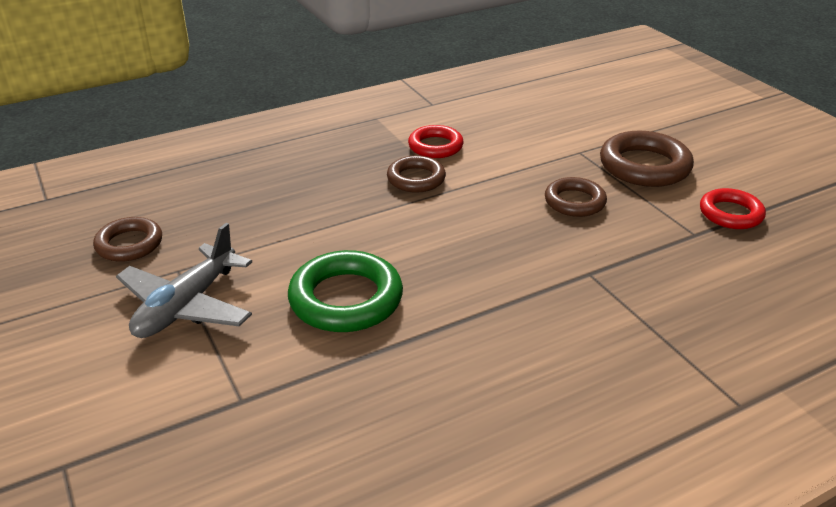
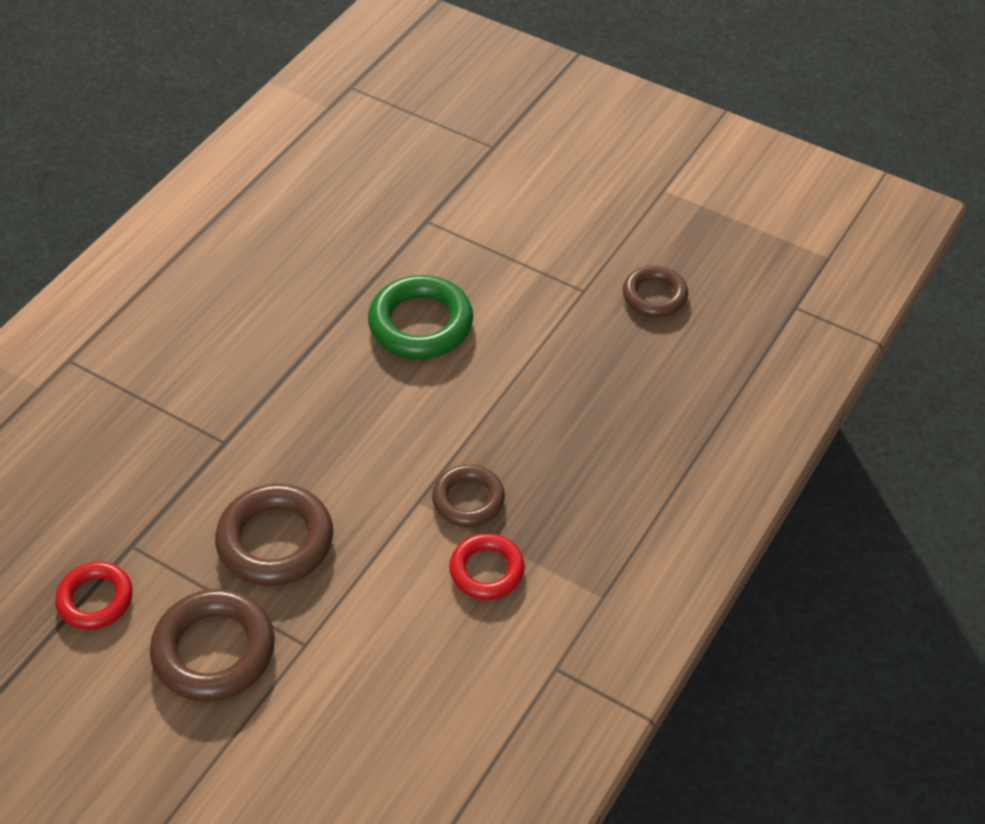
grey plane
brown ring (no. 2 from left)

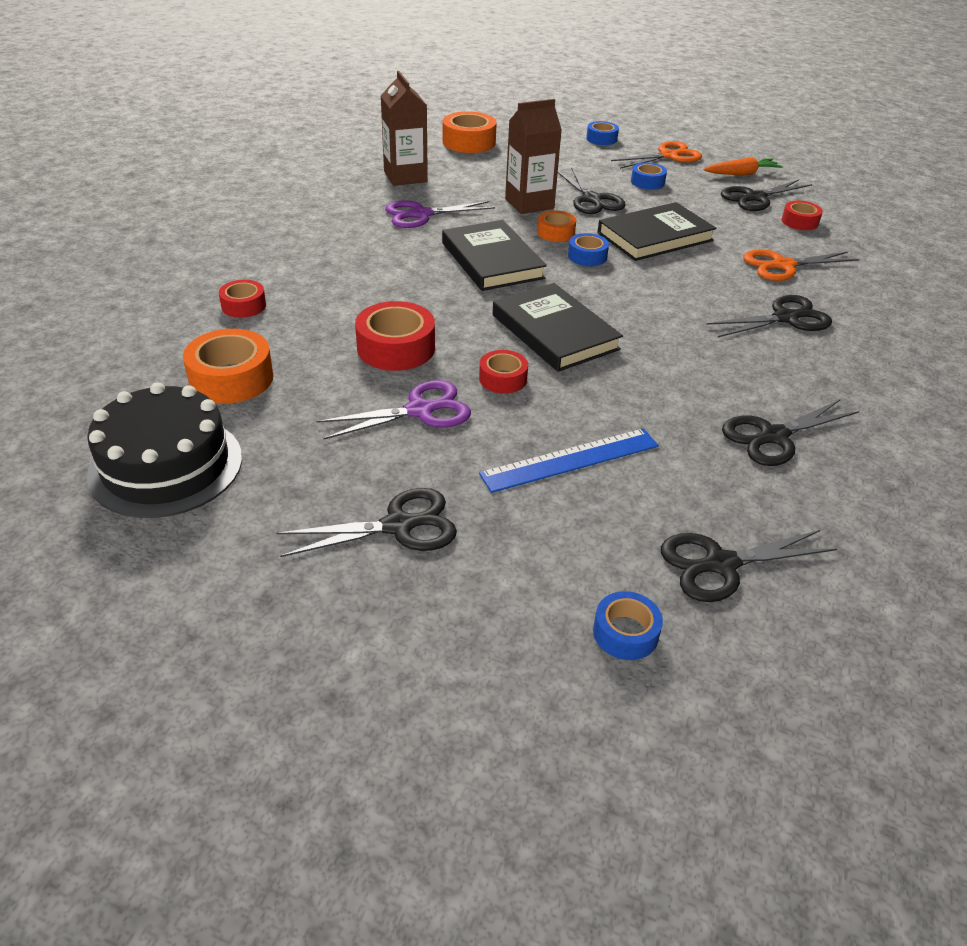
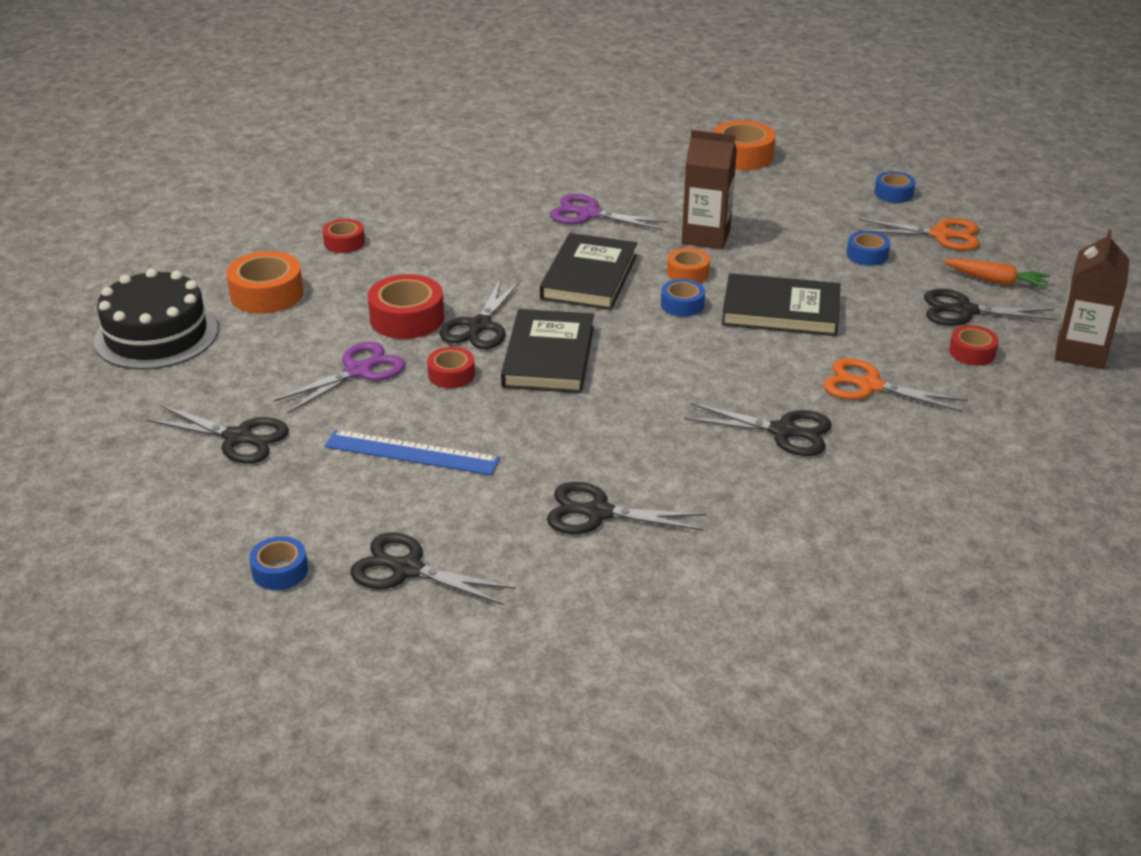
brown carton (no. 2 from left)
black scissors (no. 3 from left)
purple scissors (no. 1 from left)

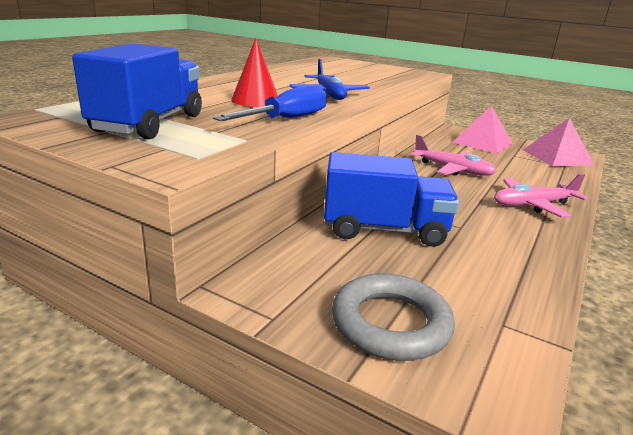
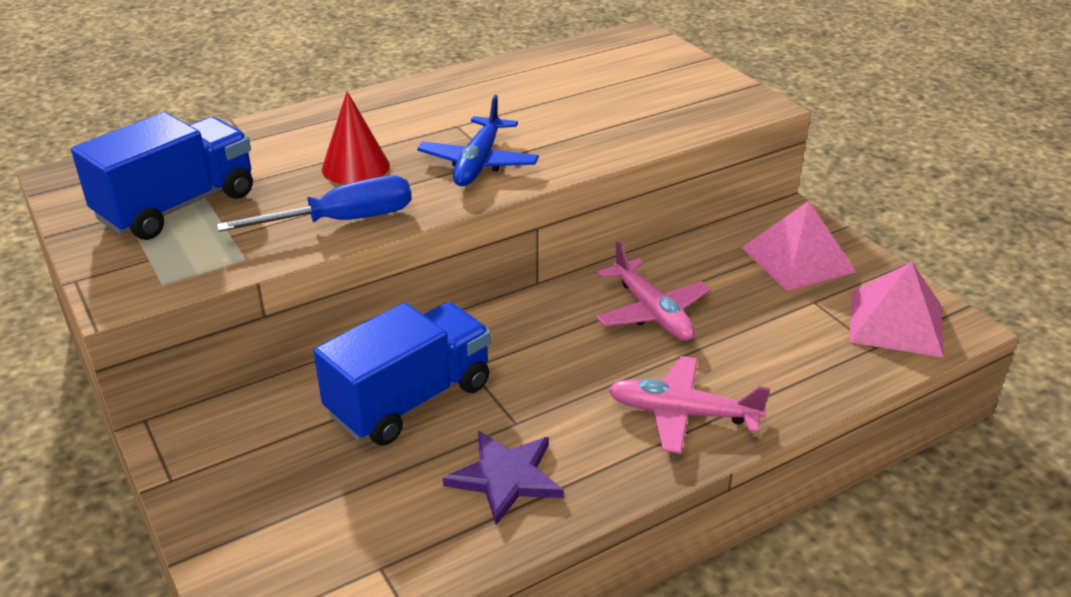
grey ring
purple star
blue truck (no. 2 from left)

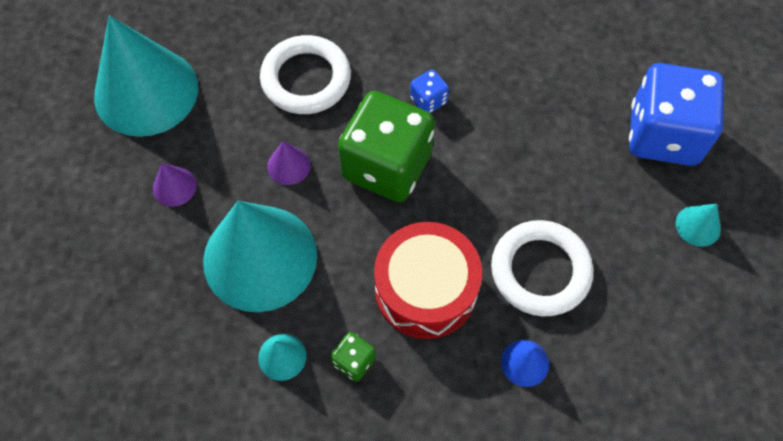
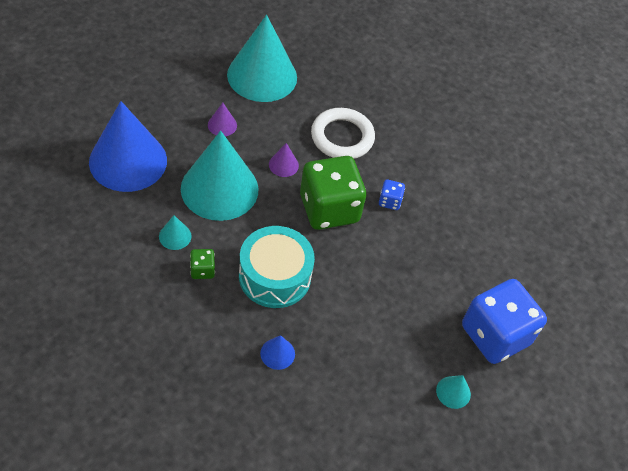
white ring (no. 2 from left in the first image)
blue cone (no. 1 from left)
turquoise drum

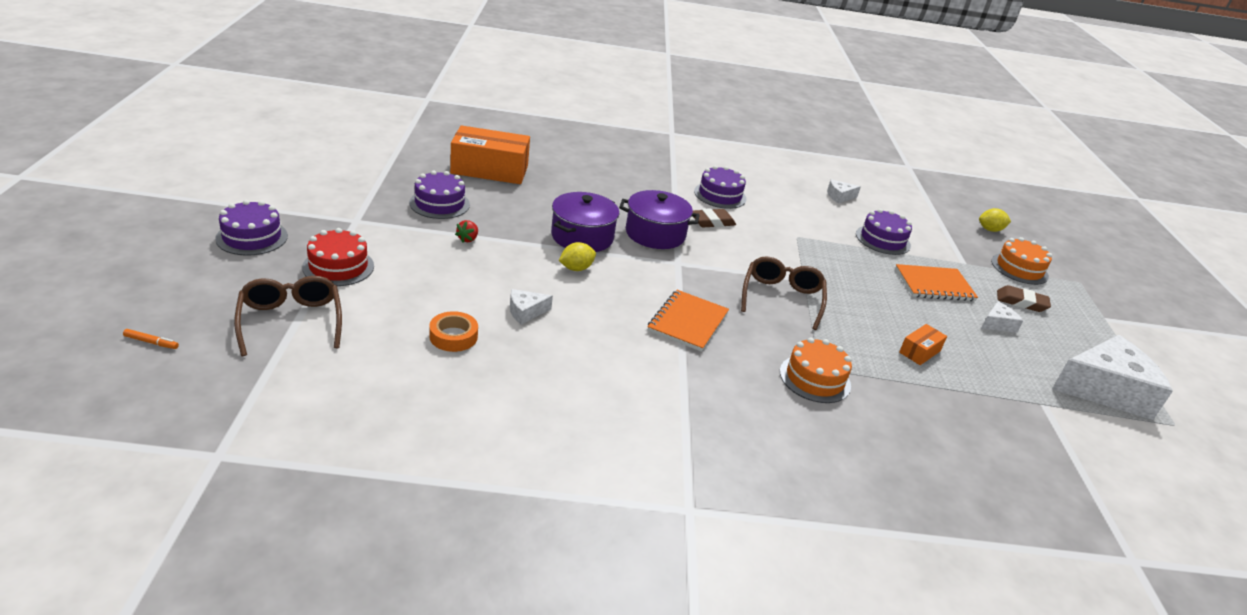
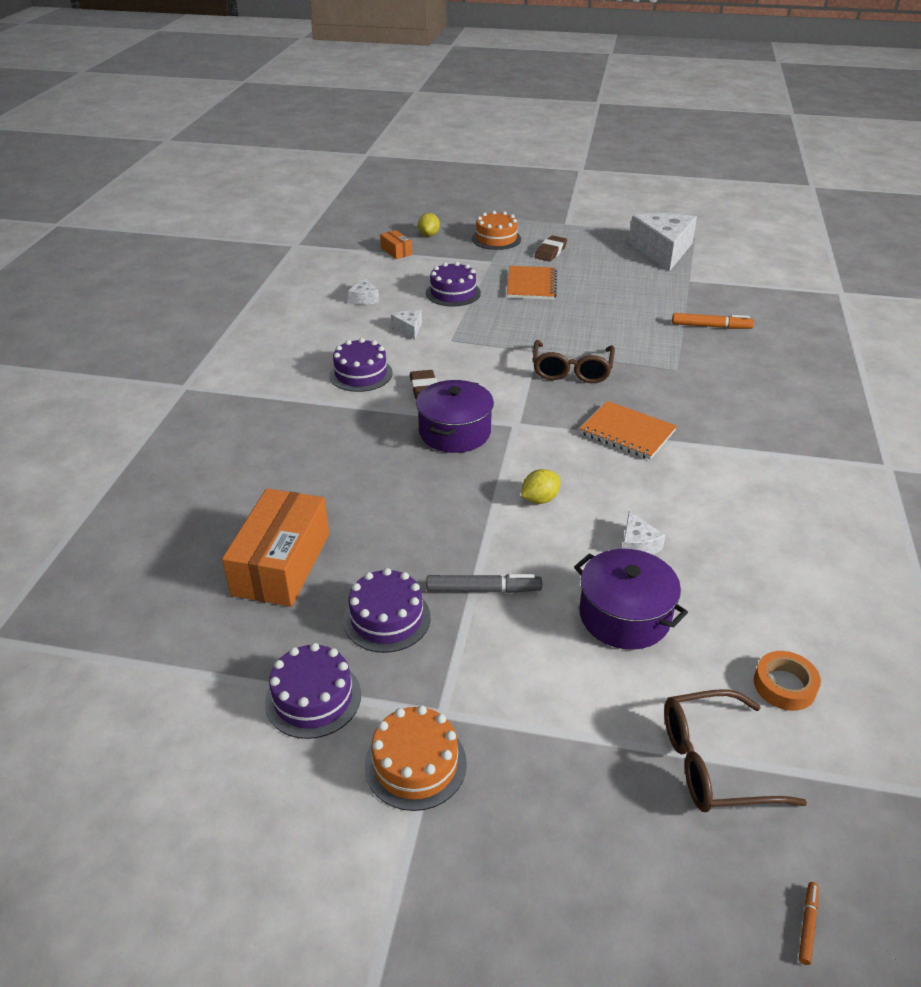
red cake
orange marker (no. 1 from left)
purple cake (no. 1 from left)
orange tape
purple pot (no. 2 from left)
orange cake (no. 1 from left)
orange box (no. 2 from left)
white cheese (no. 2 from left)
grey marker
yellow lemon (no. 2 from left)
brown glasses (no. 1 from left)

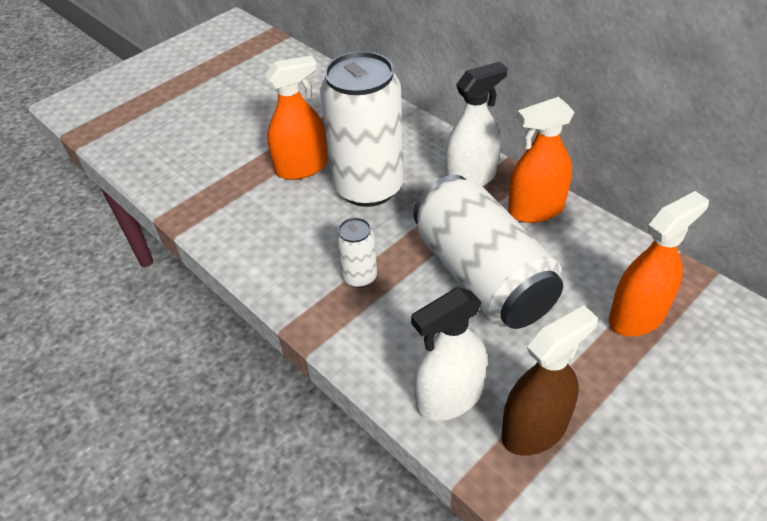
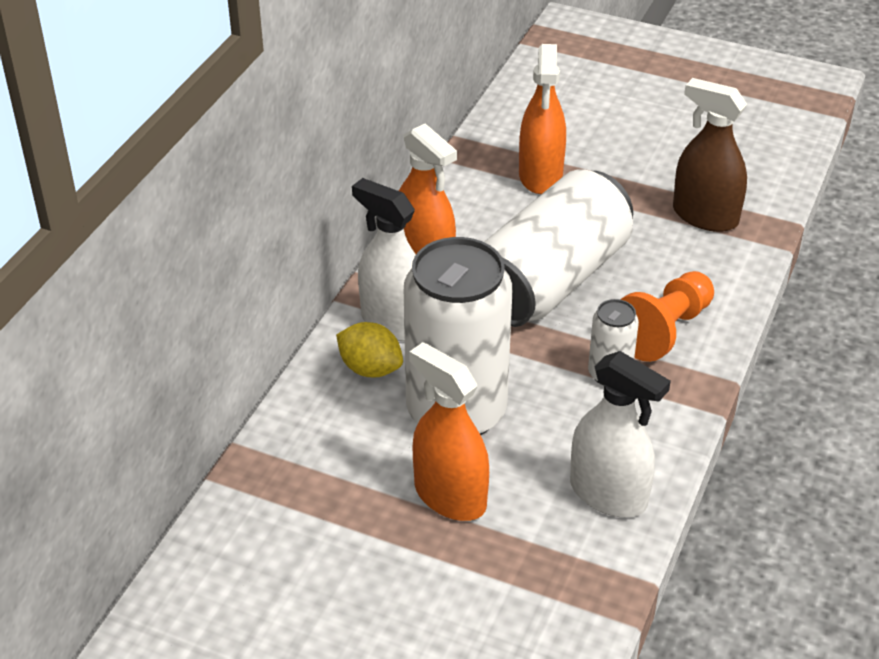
yellow lemon
orange pawn
white spray bottle (no. 2 from left)
orange spray bottle (no. 3 from left)

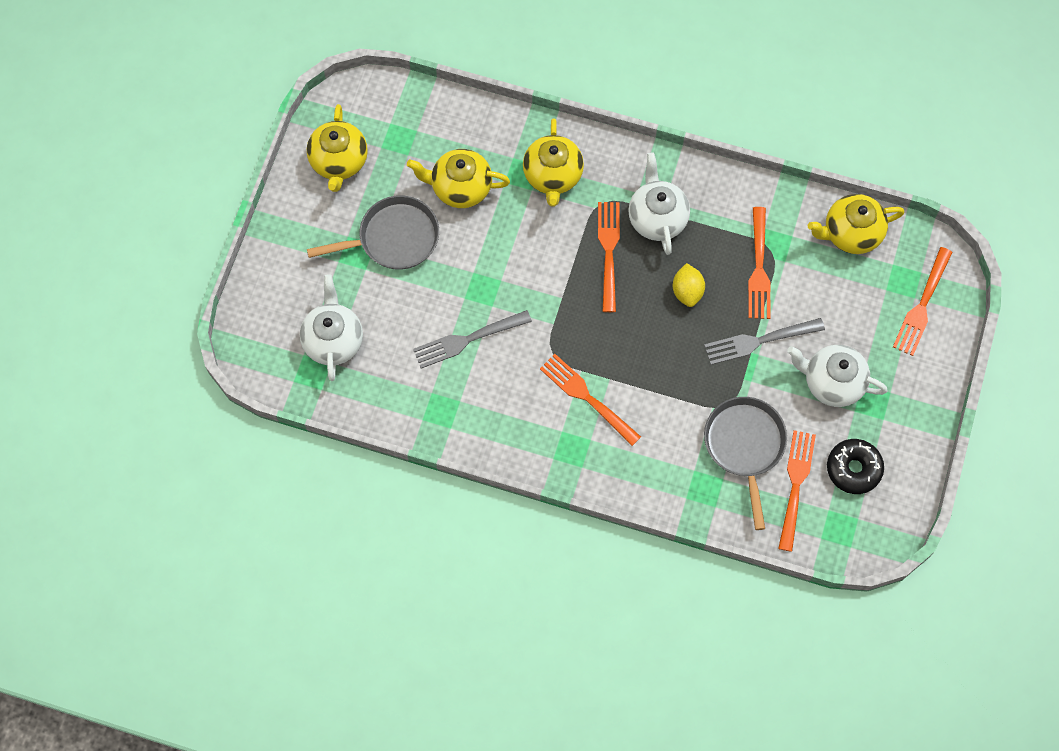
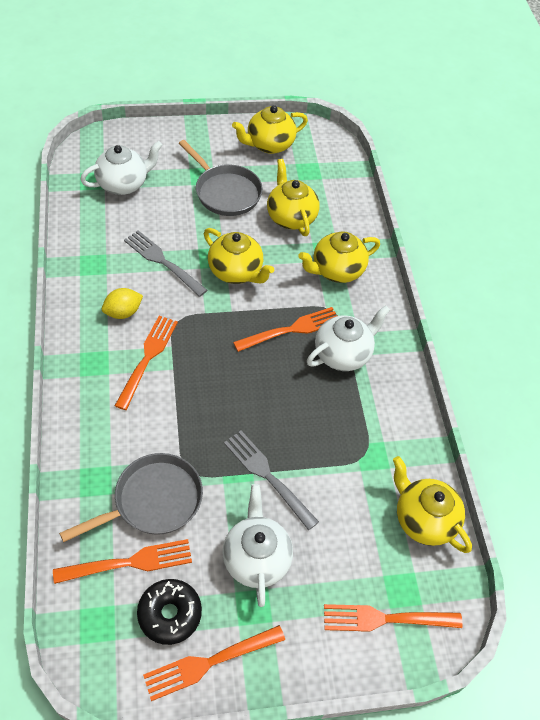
yellow teapot (no. 1 from left)
yellow lemon
orange fork (no. 3 from left)

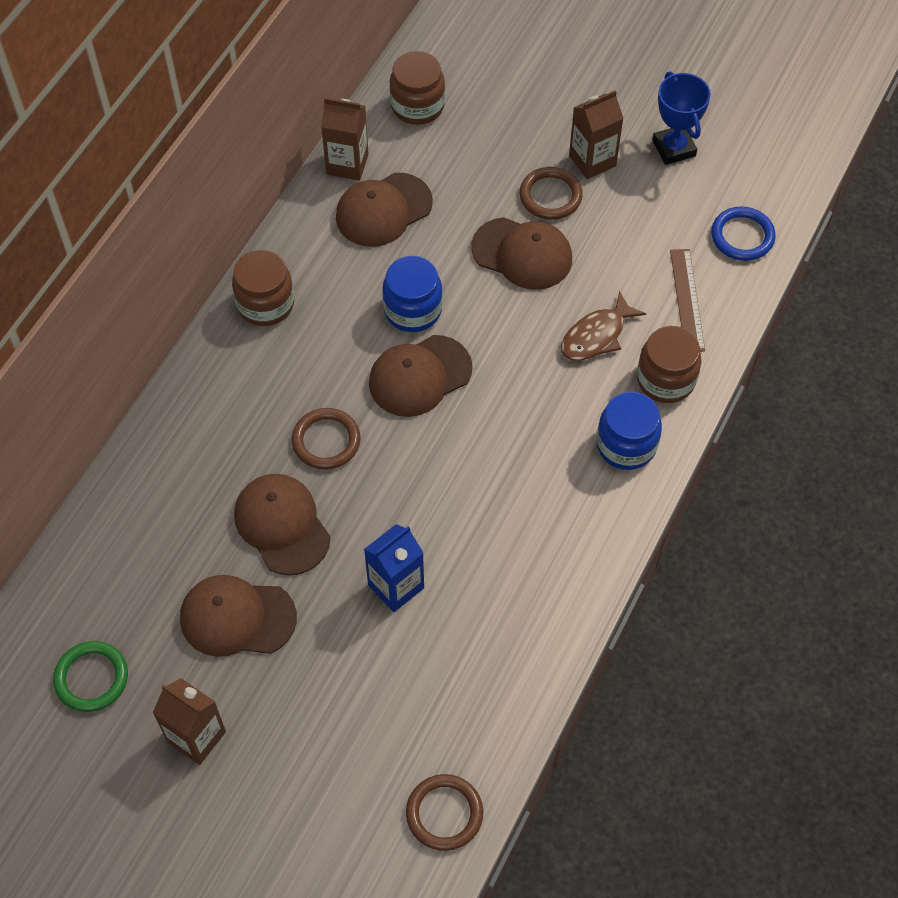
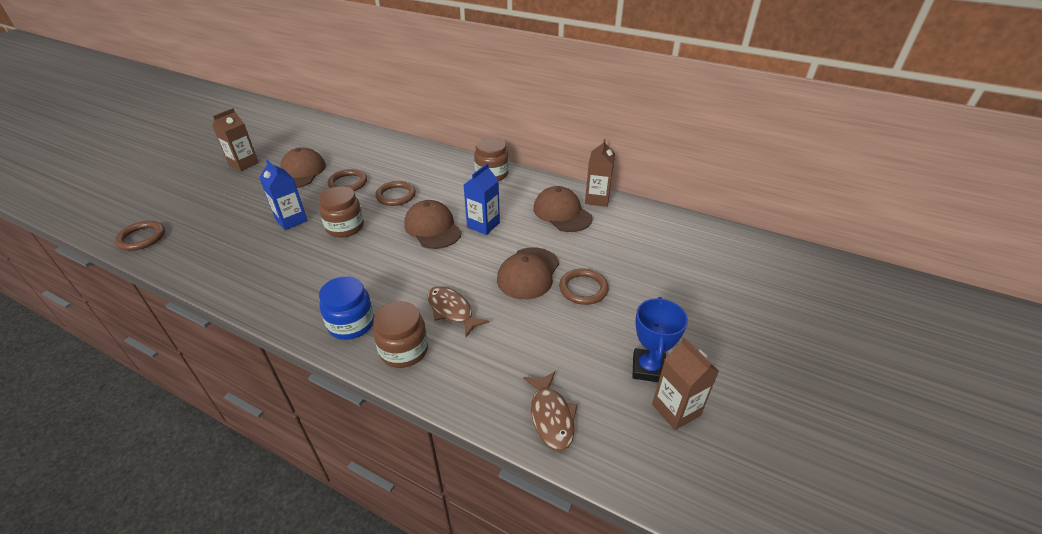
green ring
brown ruler
brown jar (no. 1 from left)
brown carton (no. 3 from left)
brown ring (no. 2 from left)
blue carton (no. 2 from left)
brown fish (no. 2 from left)
blue trophy

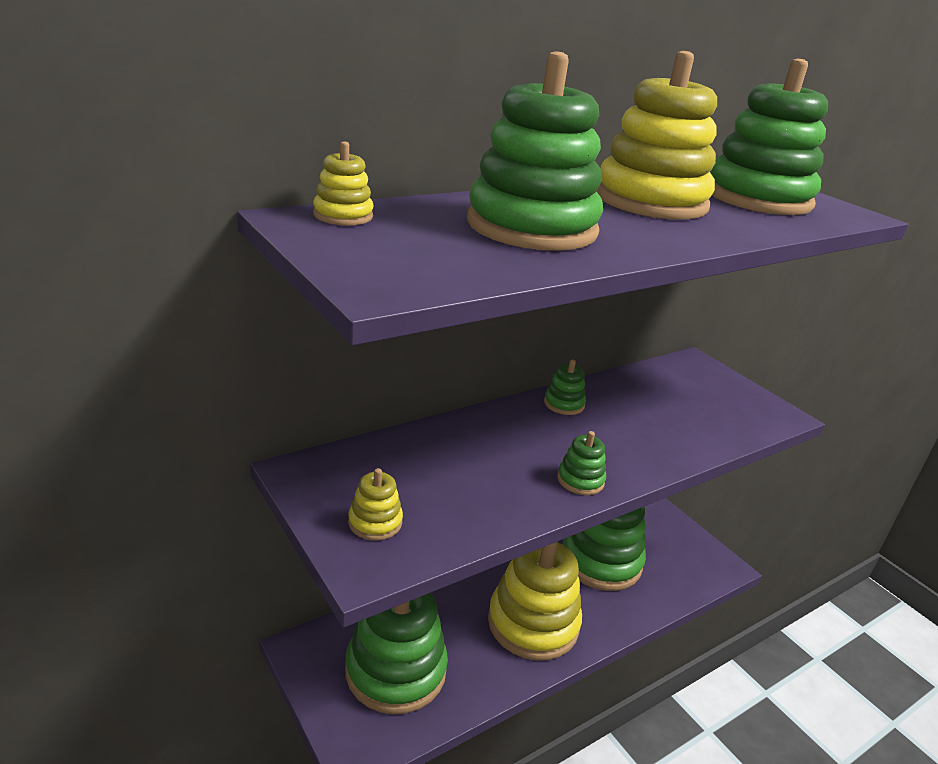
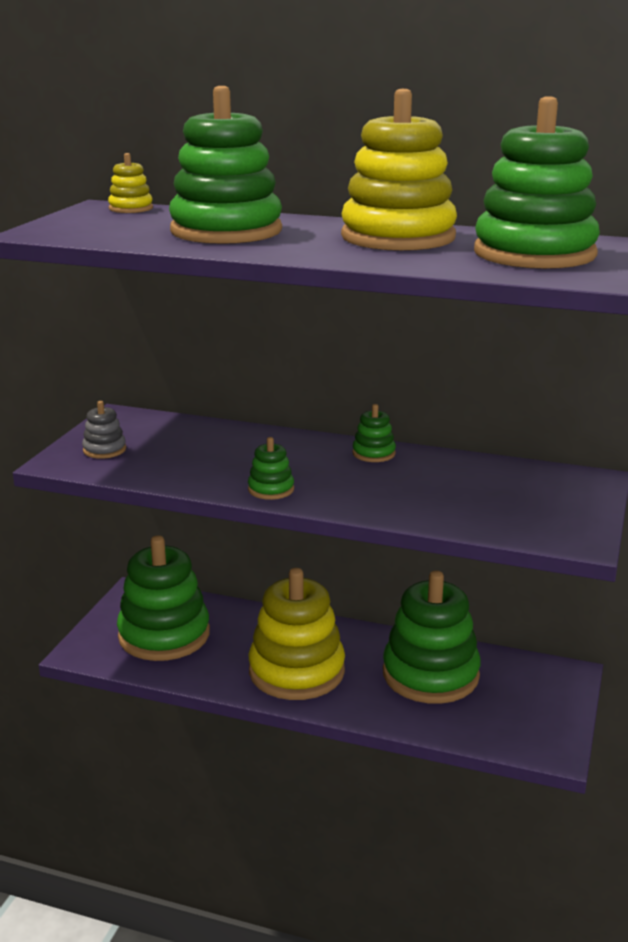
grey stacking toy

